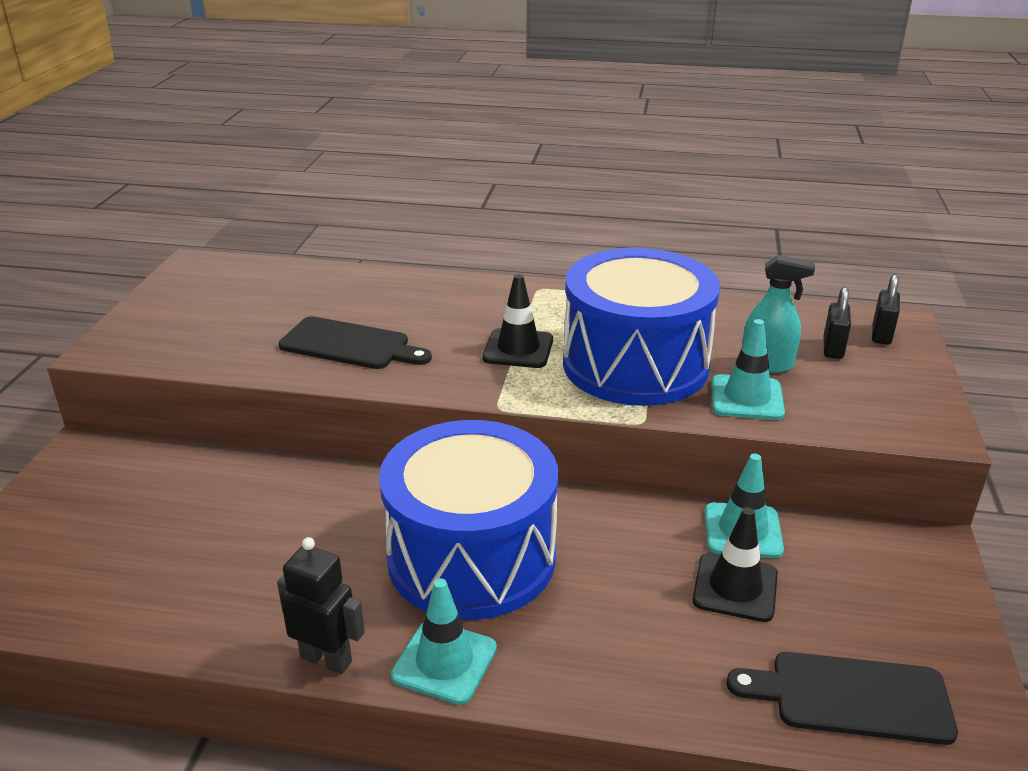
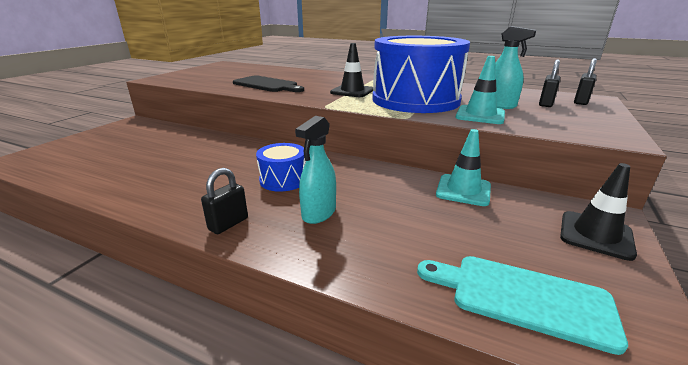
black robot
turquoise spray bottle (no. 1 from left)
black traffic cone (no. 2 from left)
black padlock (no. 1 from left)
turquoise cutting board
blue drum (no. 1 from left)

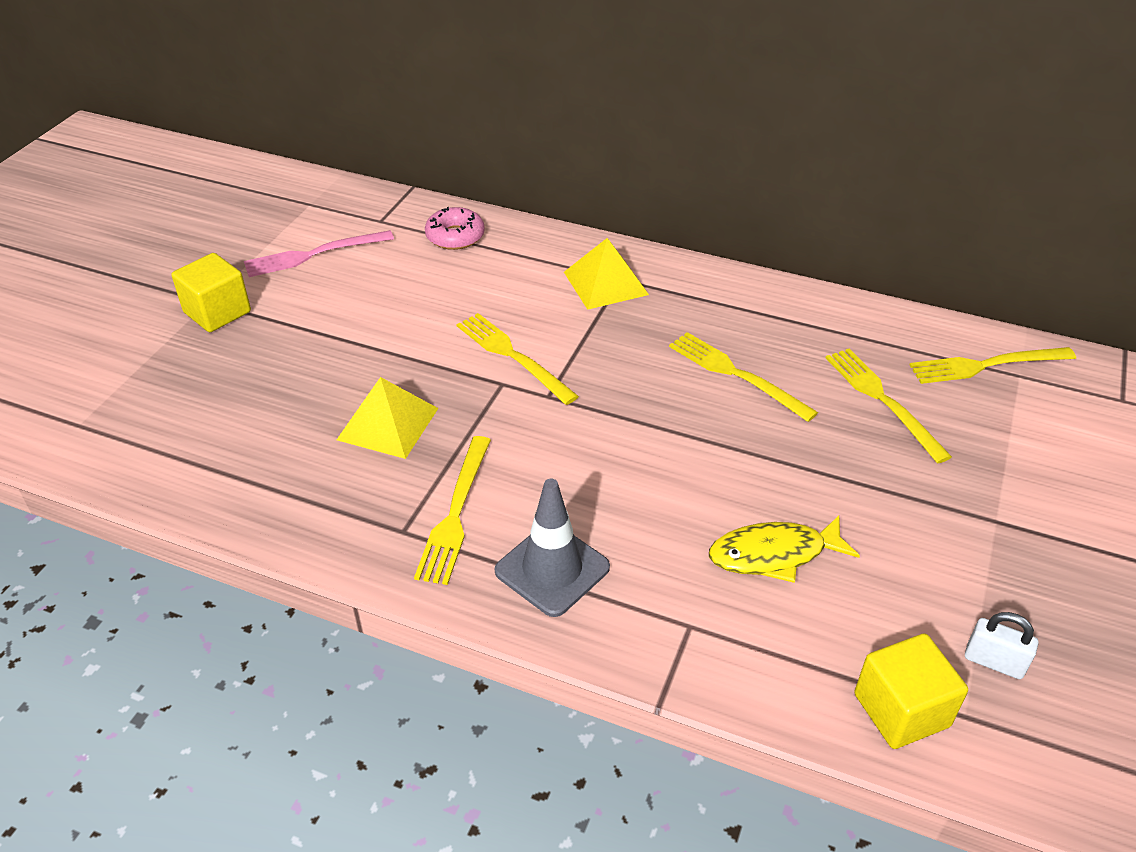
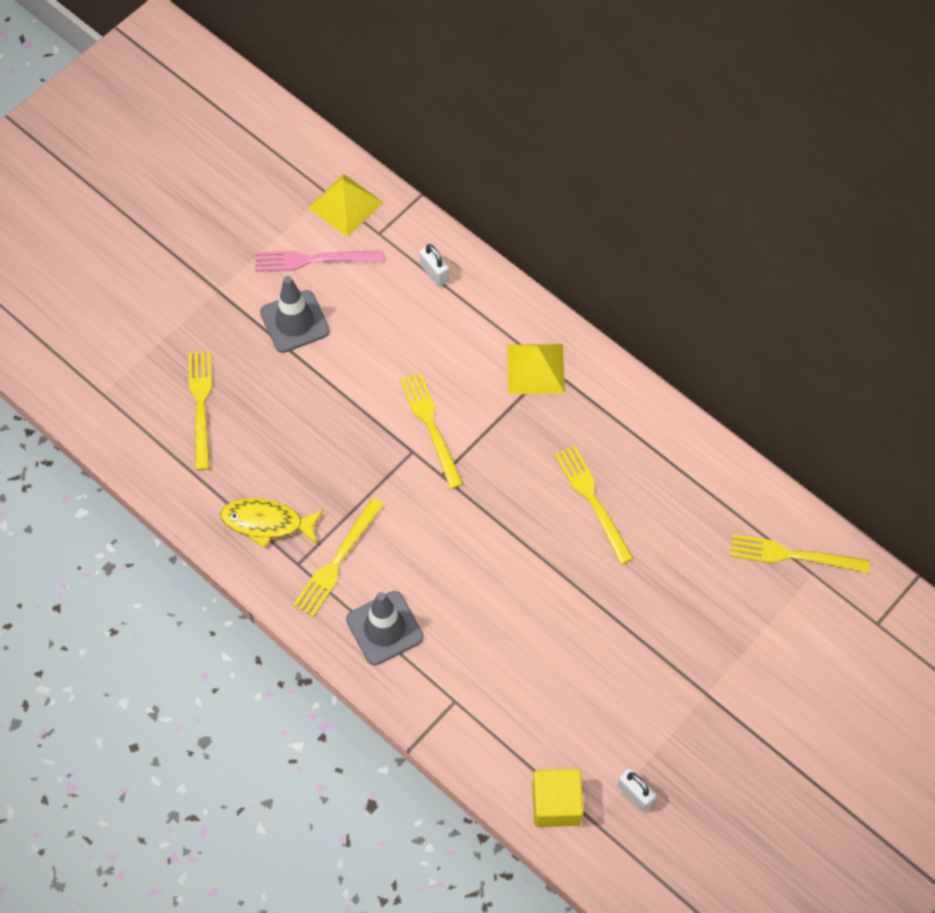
yellow cube (no. 1 from left in the first image)
grey traffic cone (no. 1 from left)
yellow pyramid (no. 1 from left)
yellow fish
yellow fork (no. 1 from left)
white padlock (no. 1 from left)

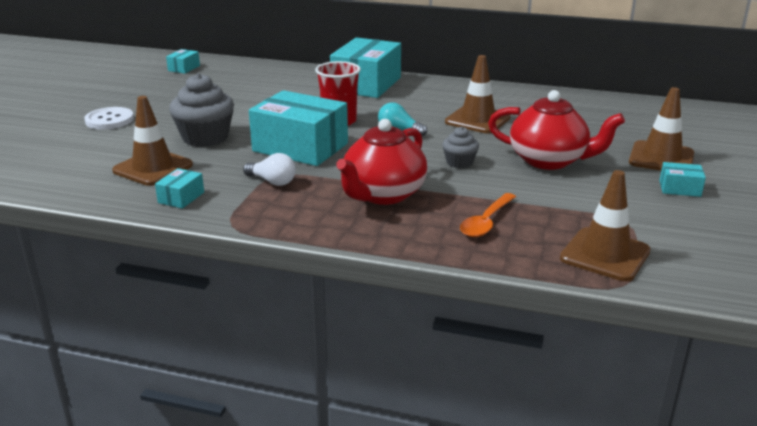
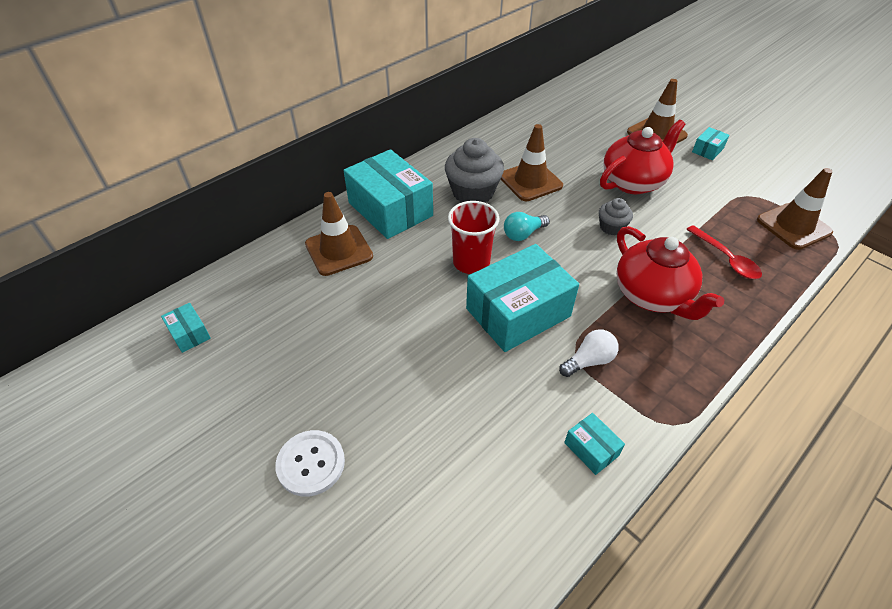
brown traffic cone (no. 1 from left)
grey cupcake (no. 1 from left)
red spoon

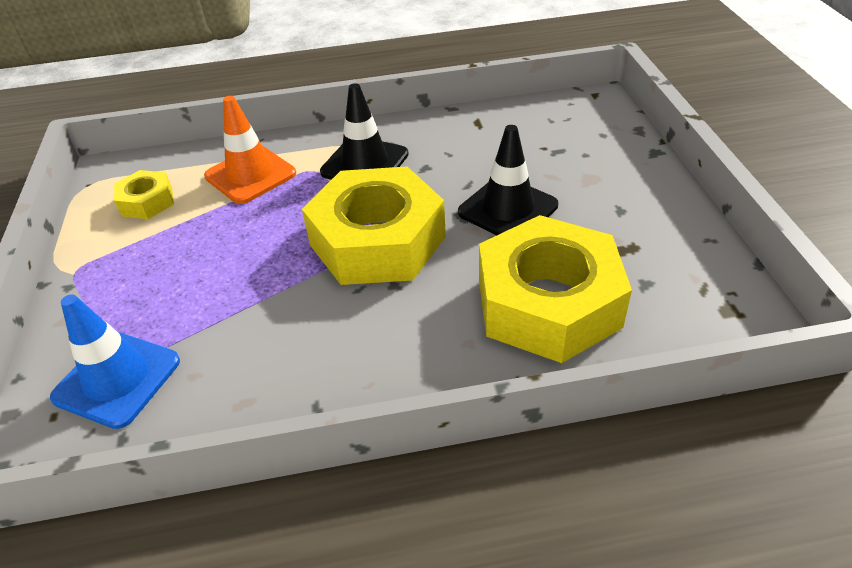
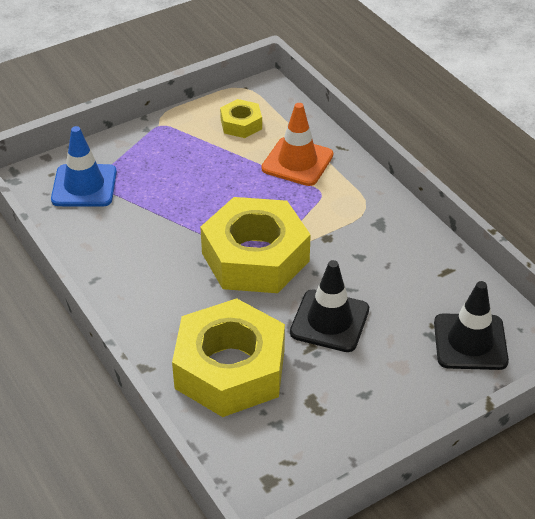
black traffic cone (no. 2 from left)

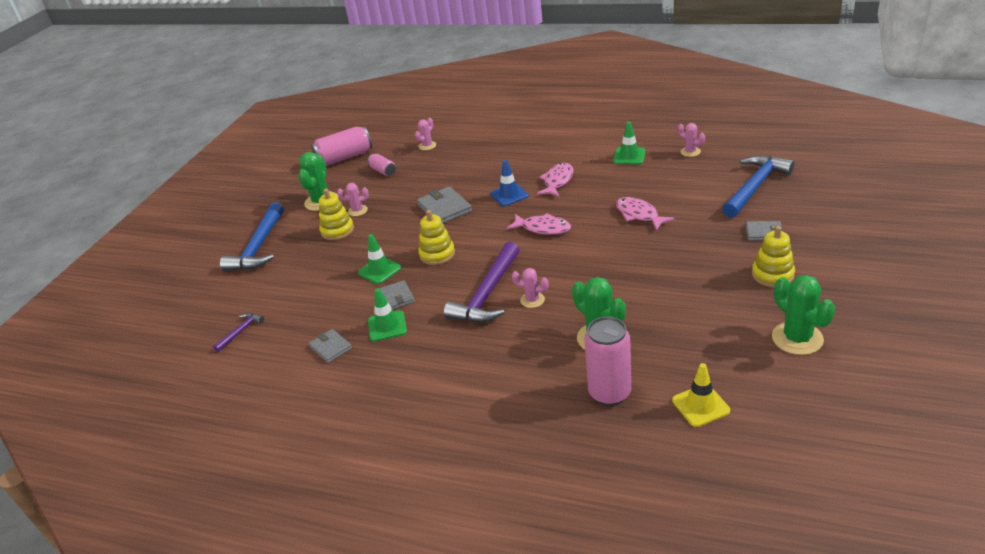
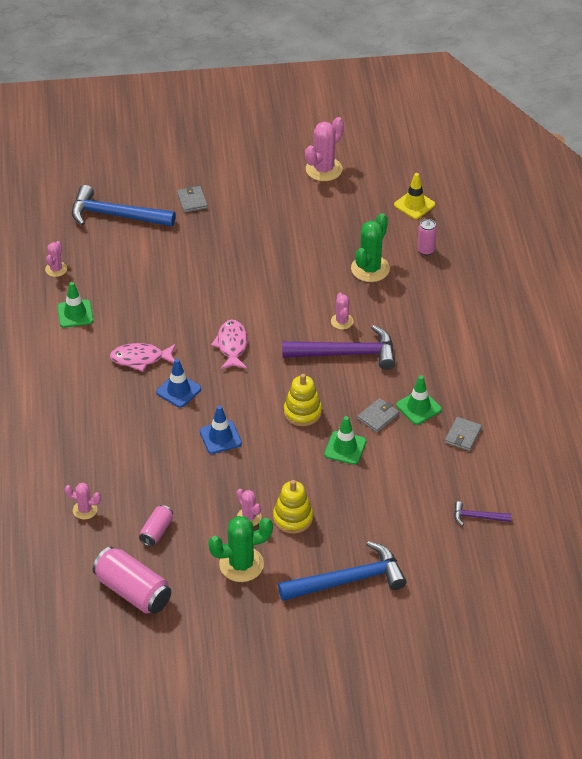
pink fish (no. 3 from left in the first image)
yellow stacking toy (no. 3 from left in the first image)
blue traffic cone (no. 2 from left)
pink cactus (no. 4 from left)
pink can (no. 3 from left)

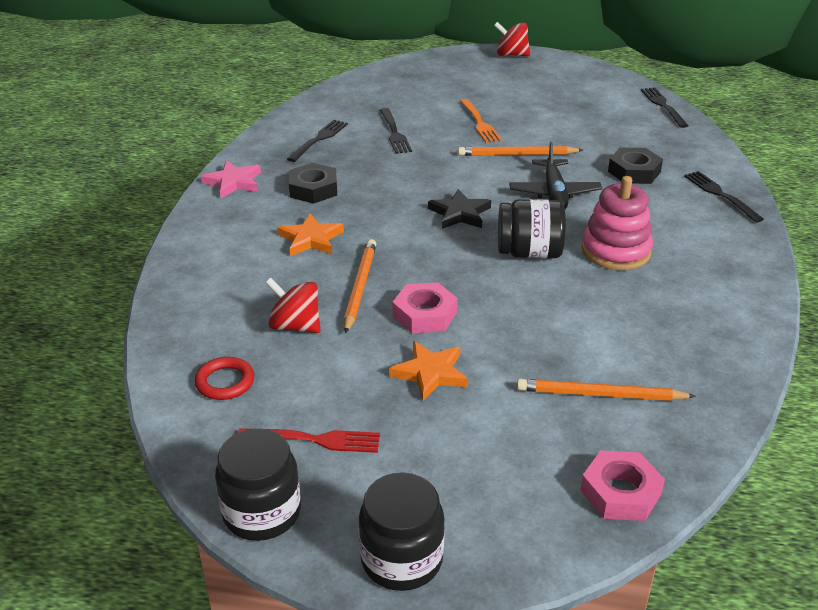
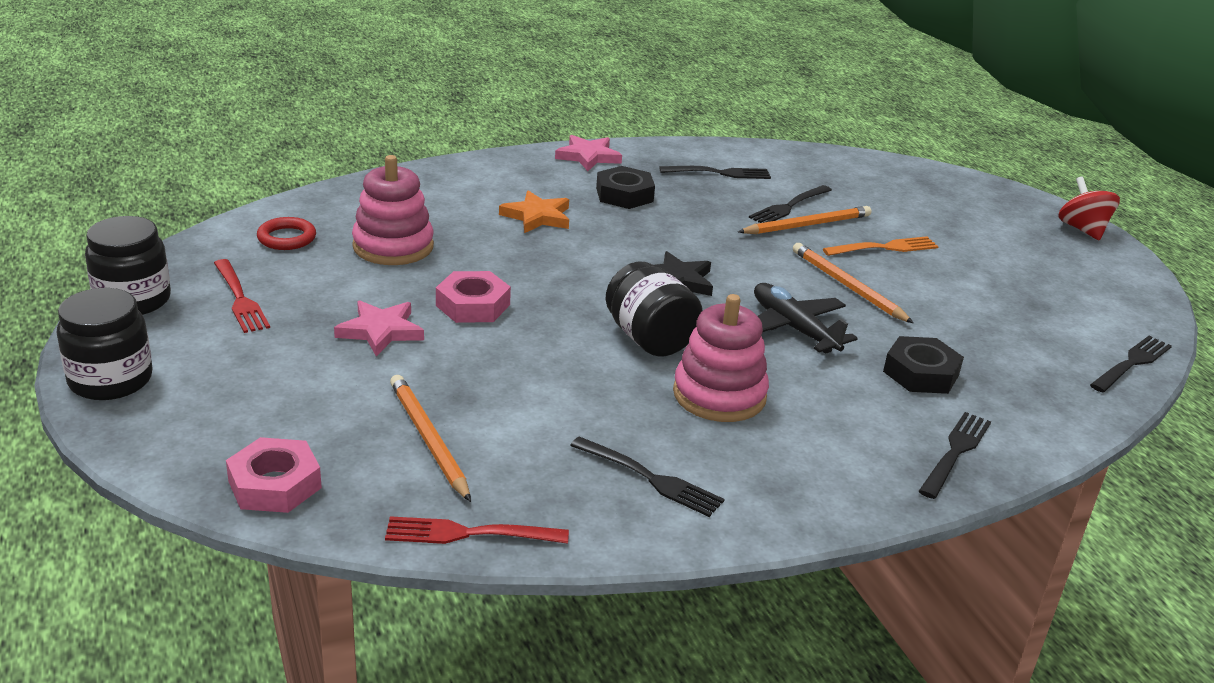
red fork (no. 2 from left)
black fork (no. 1 from left)
orange pencil (no. 2 from left)
pink stacking toy (no. 1 from left)
pink star (no. 1 from left)
orange fork
black plane

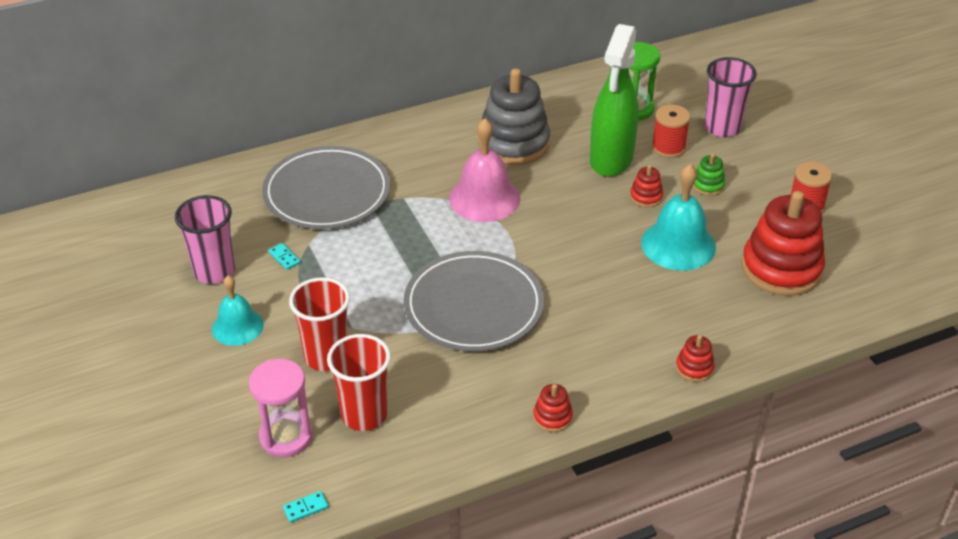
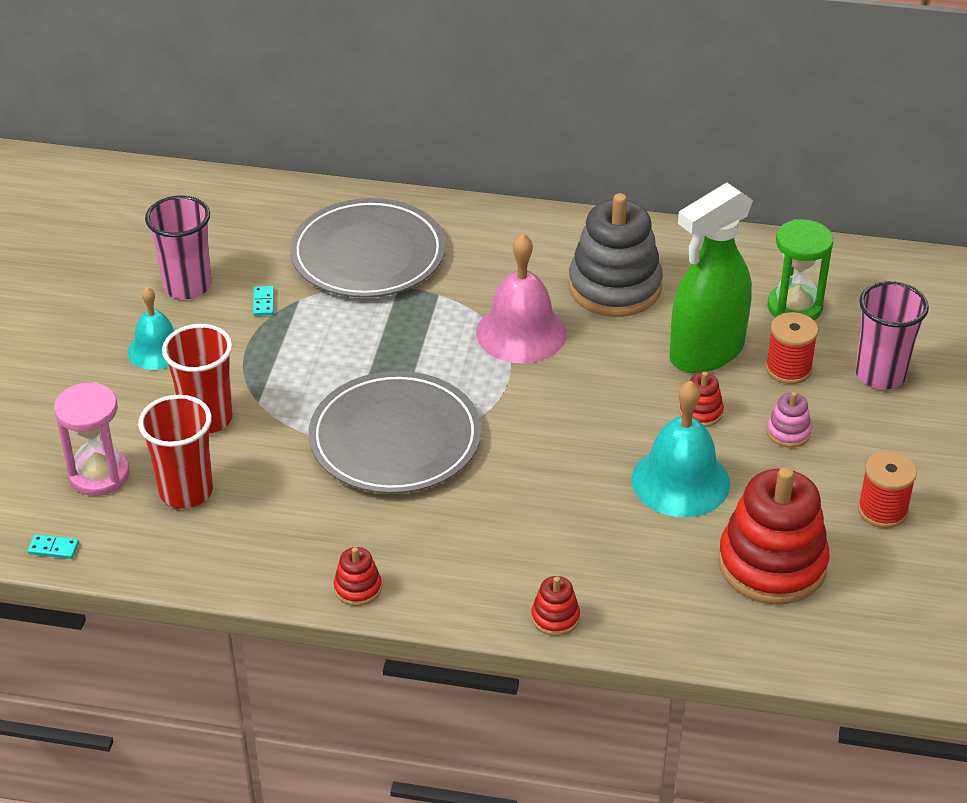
pink stacking toy

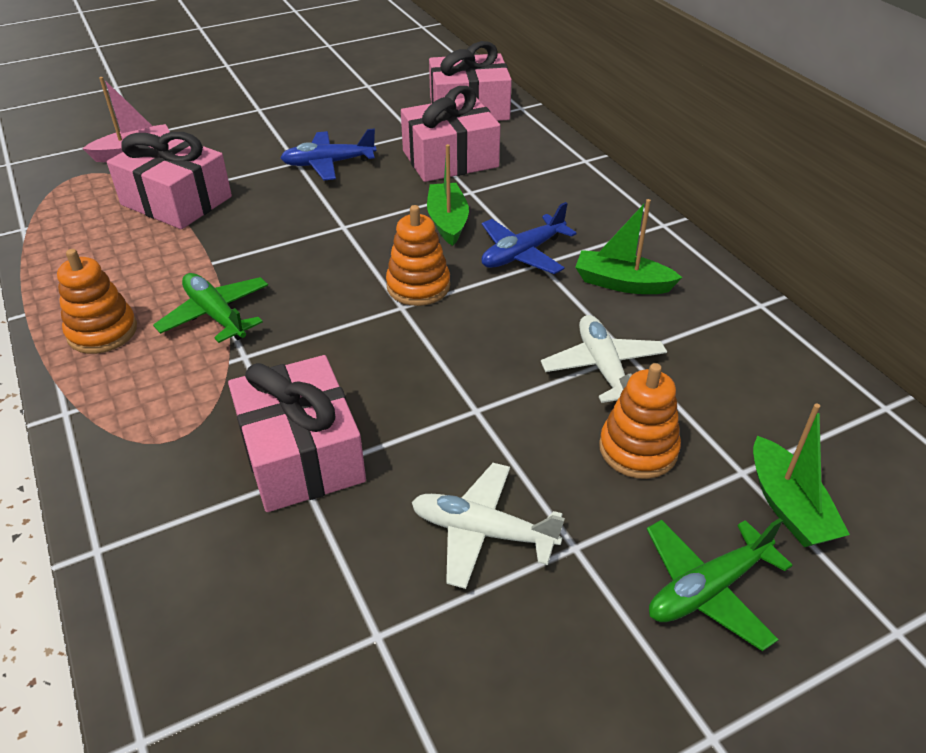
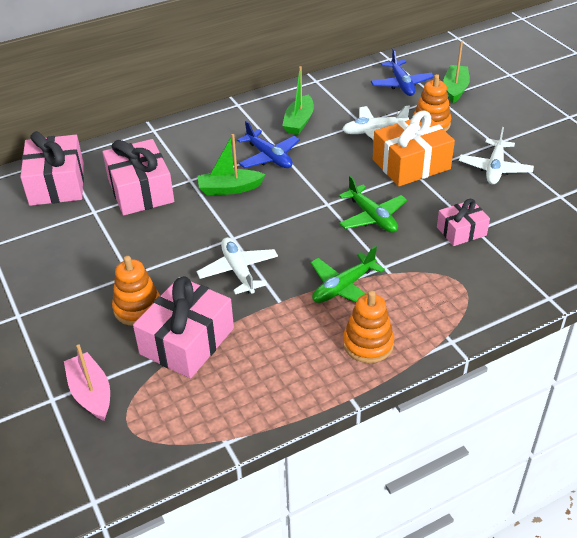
white plane (no. 1 from left)
orange gift
blue plane (no. 2 from left)
orange stacking toy (no. 1 from left)
green plane (no. 2 from left)
green boat (no. 3 from left)
pink gift (no. 4 from left)

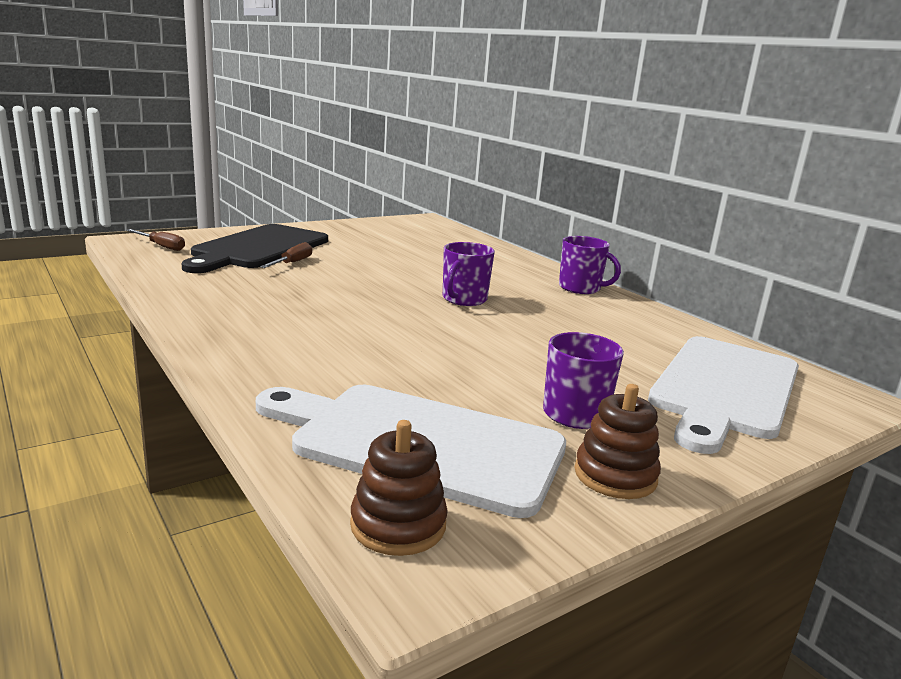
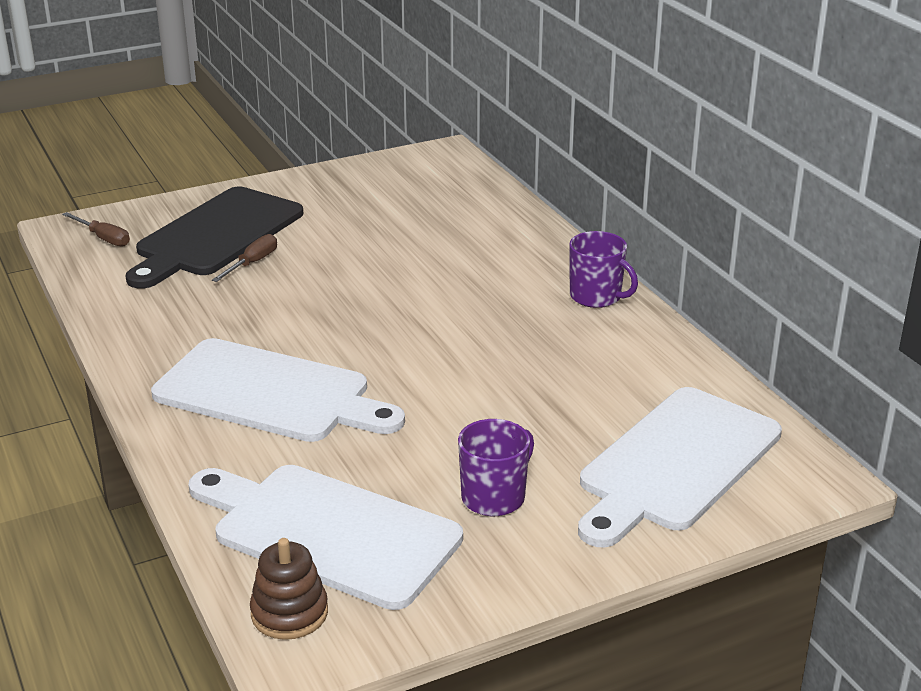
purple mug (no. 1 from left in the first image)
brown stacking toy (no. 2 from left in the first image)
white cutting board (no. 1 from left)

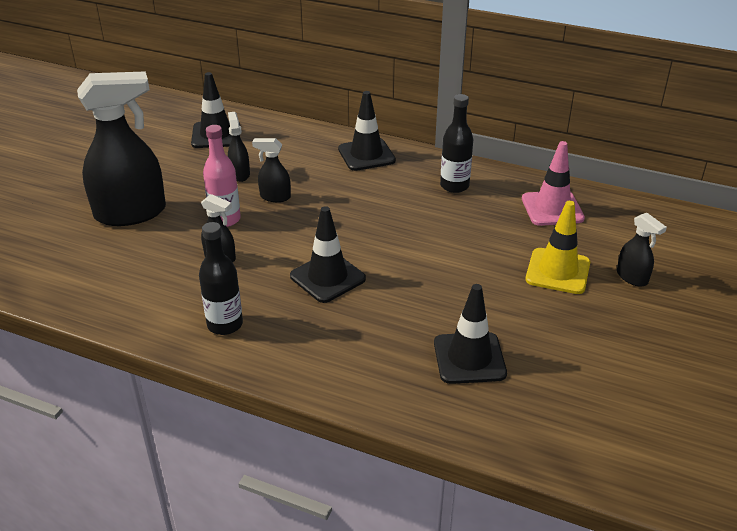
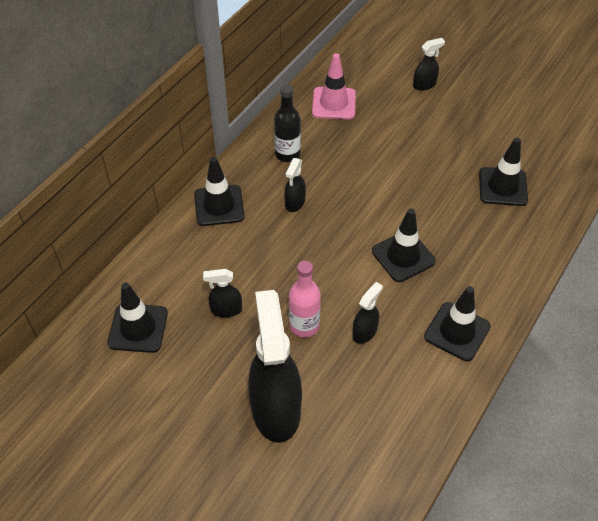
yellow traffic cone
black spray bottle (no. 3 from left)
black traffic cone (no. 4 from left)

